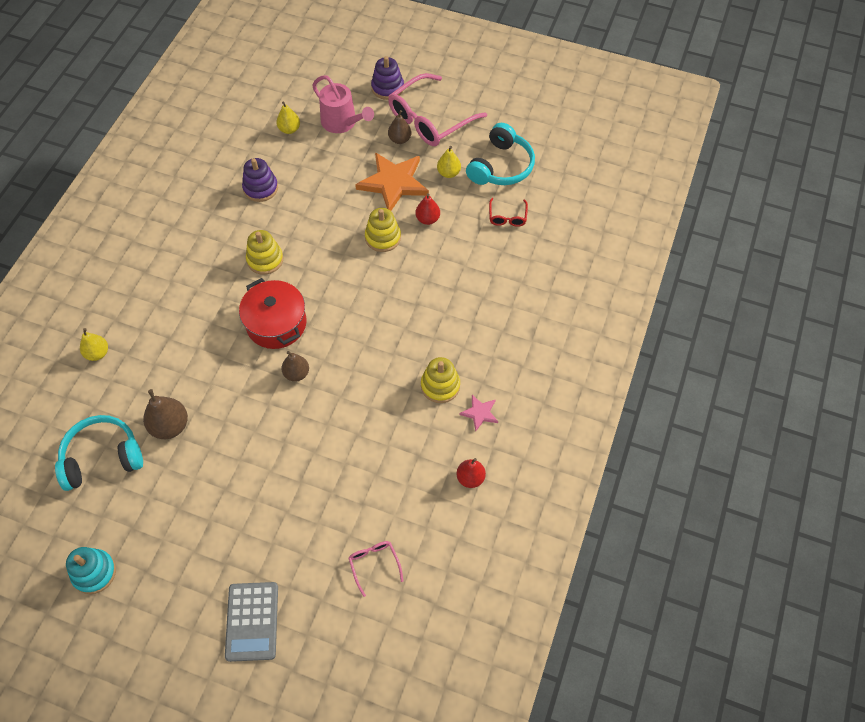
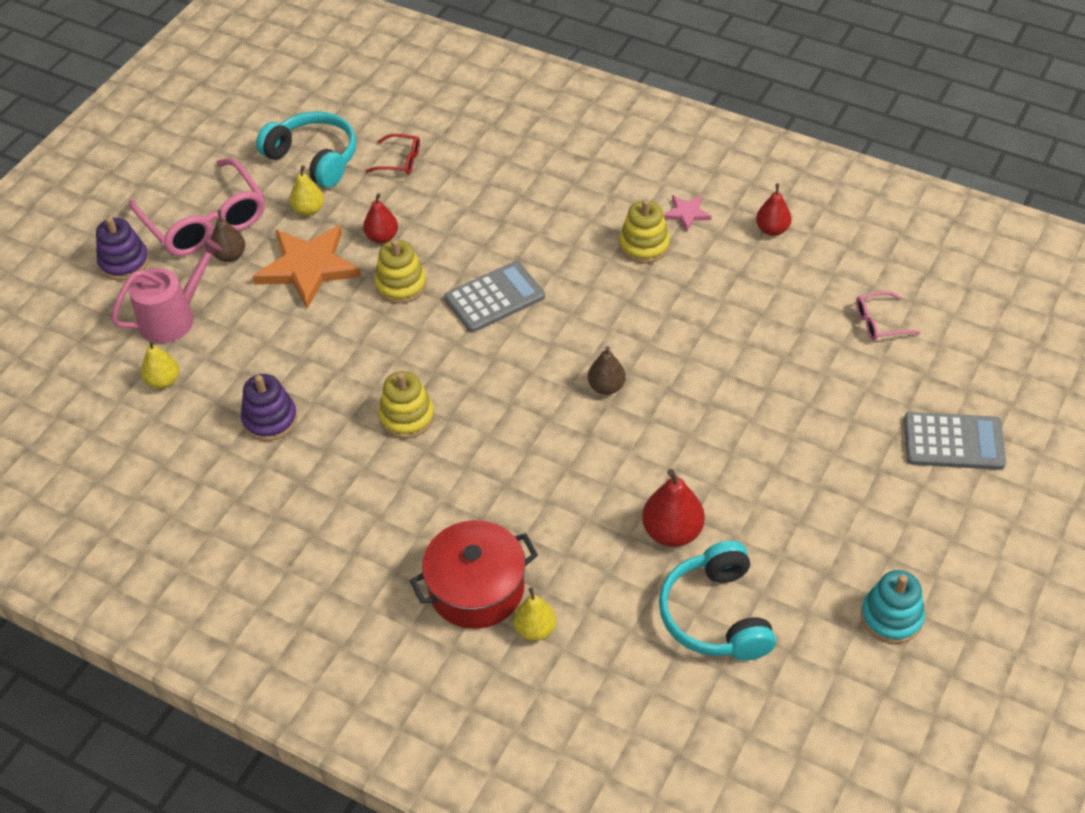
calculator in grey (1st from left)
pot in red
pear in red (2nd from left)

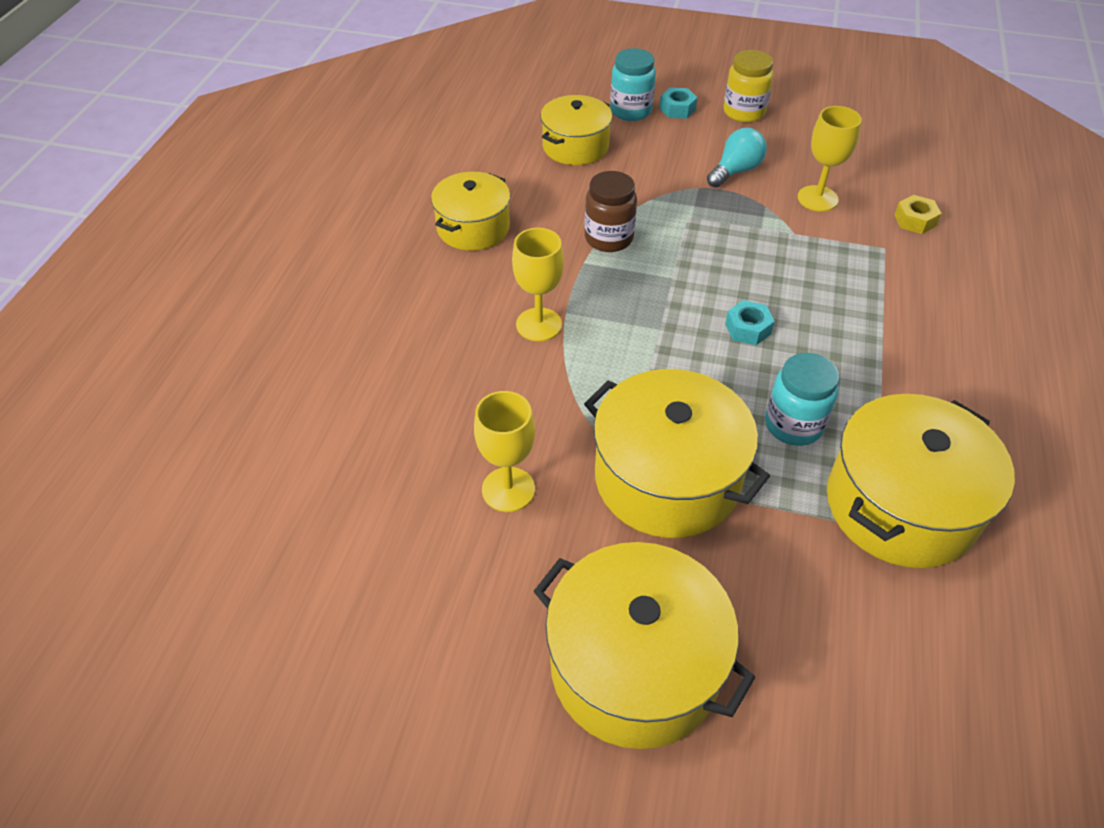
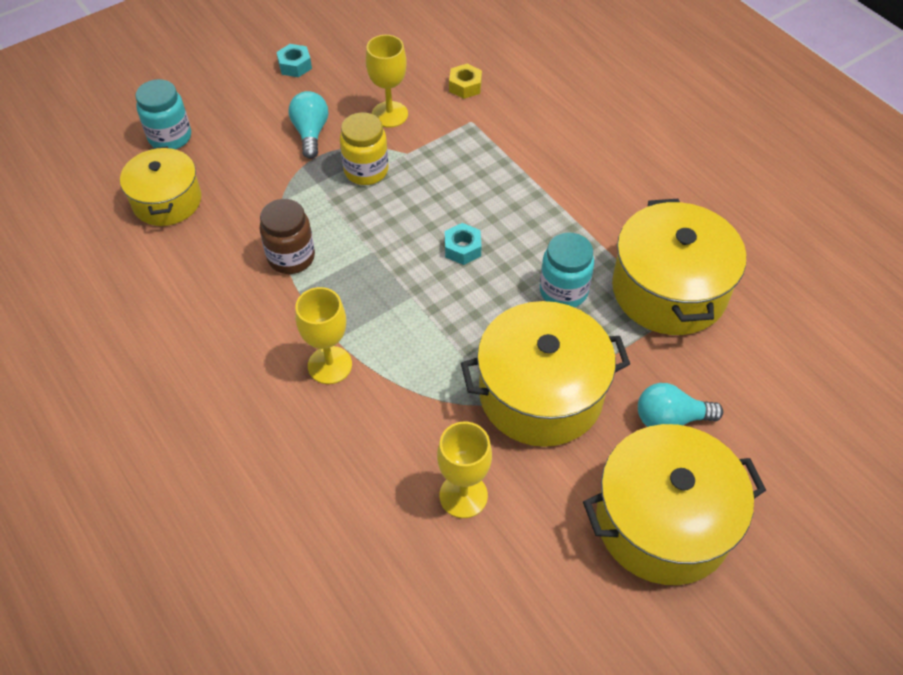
pot in yellow (1st from left in the first image)
light bulb in turquoise (2nd from left)
nut in turquoise (1st from left)
jar in yellow

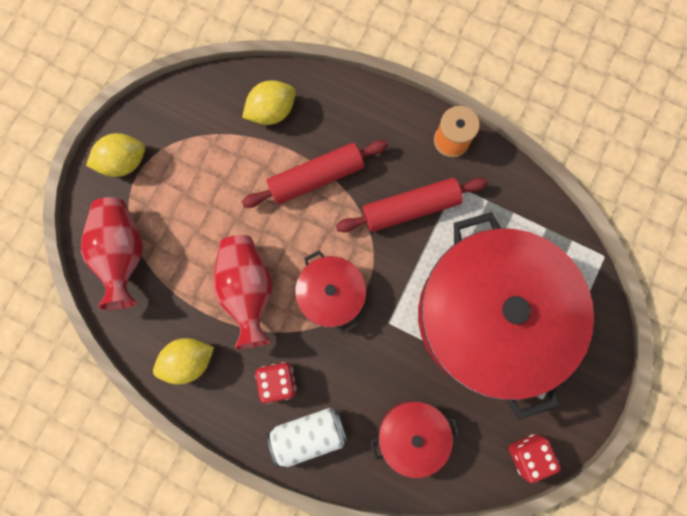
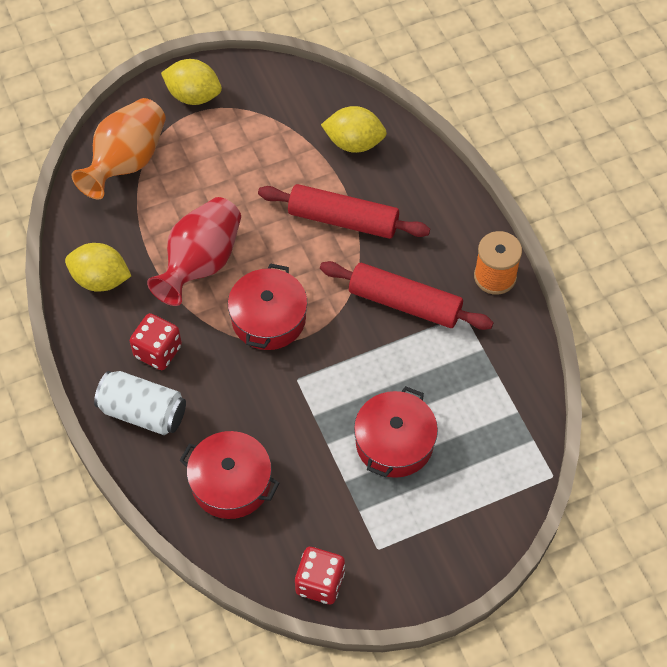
vase in orange
pot in red (3rd from left)

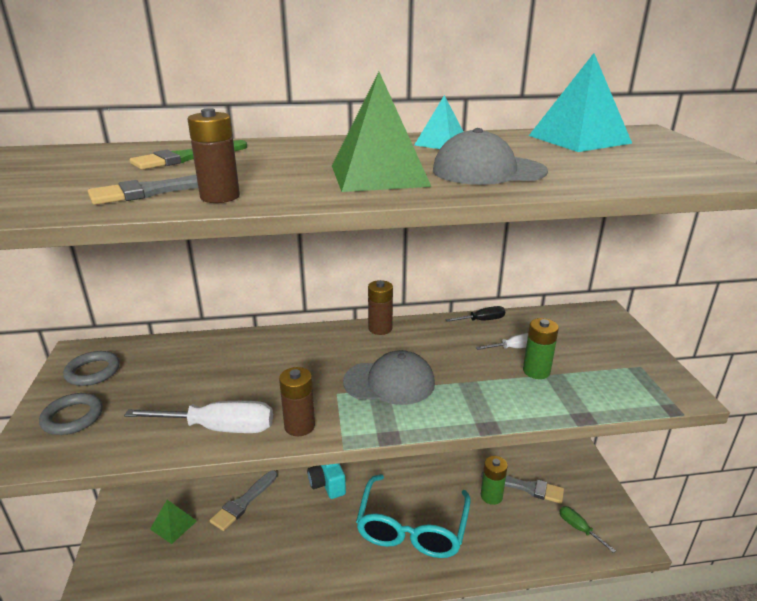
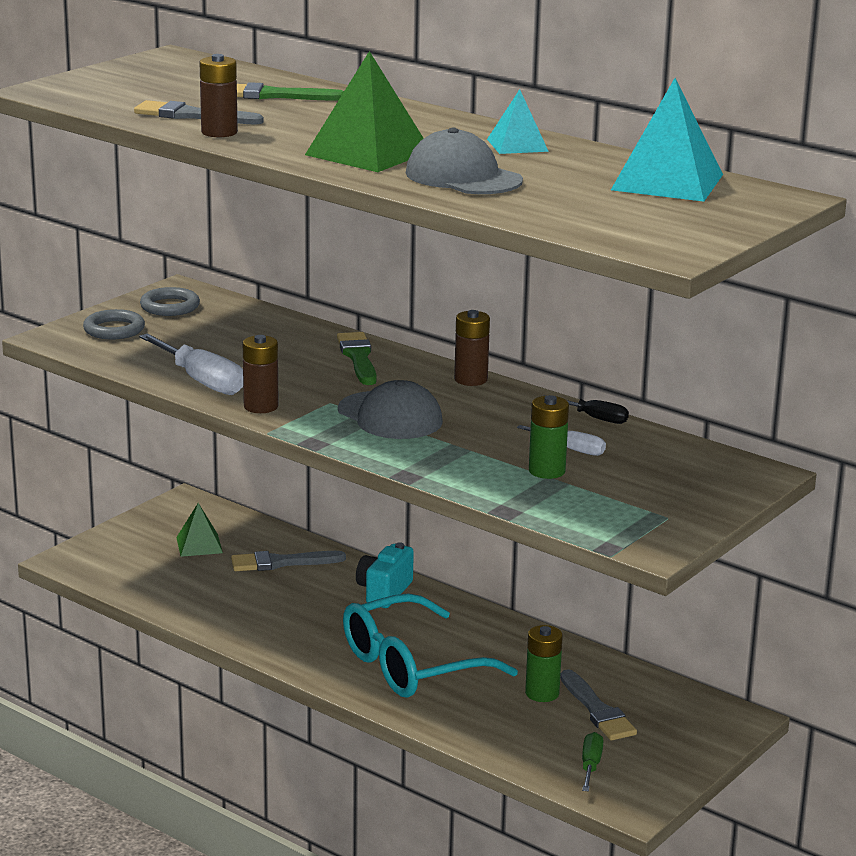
brush in green (2nd from left)

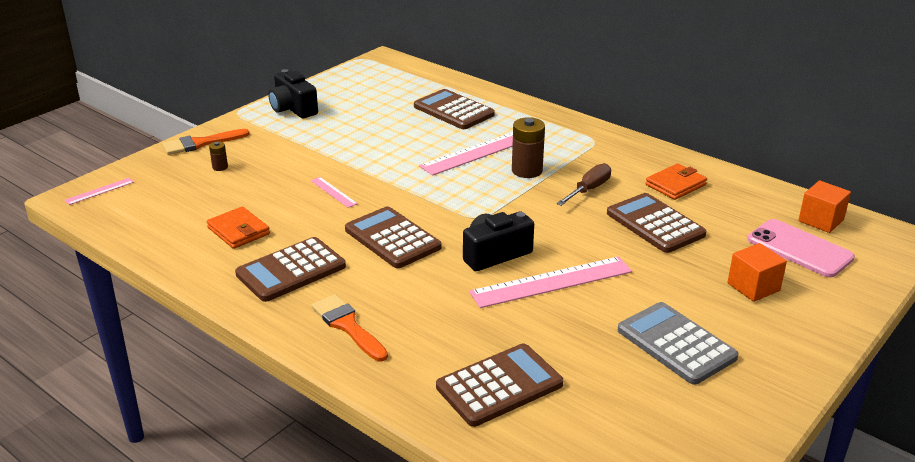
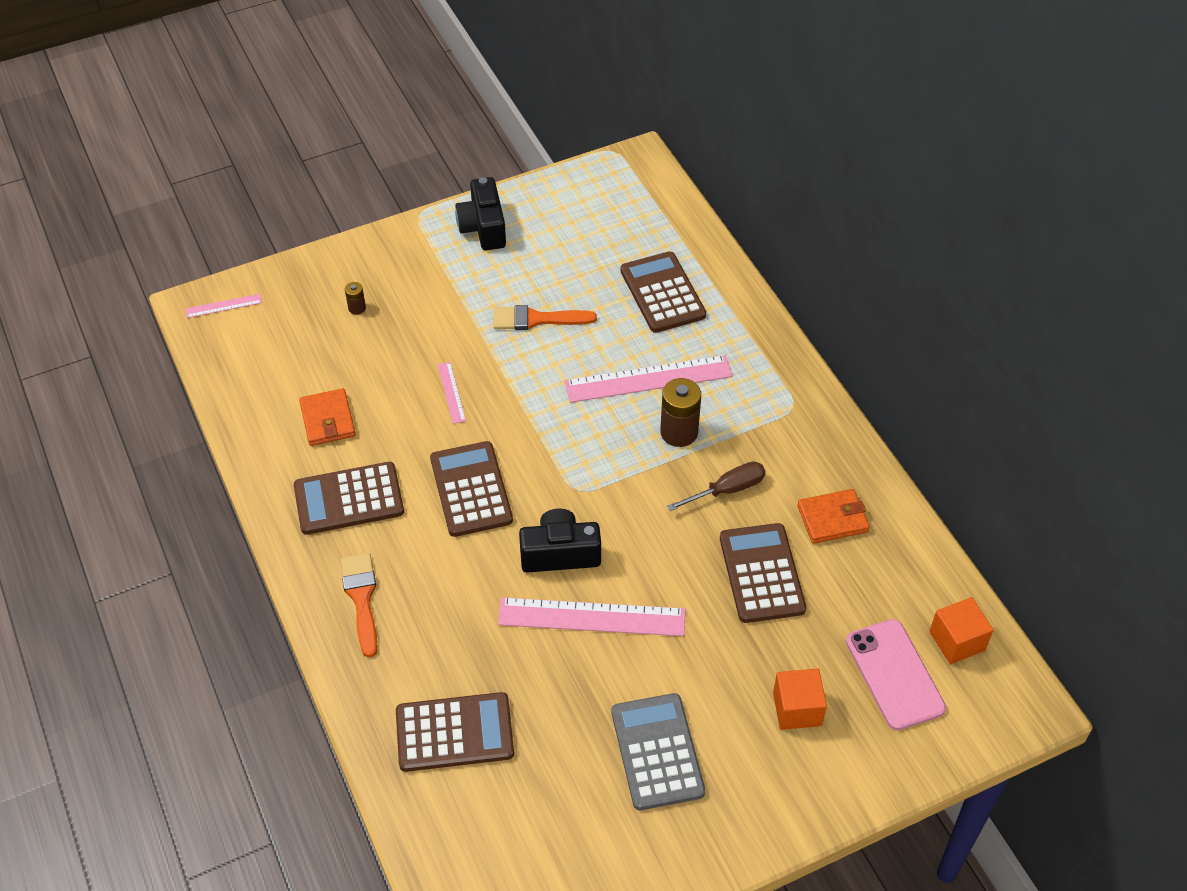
brush in orange (2nd from left)

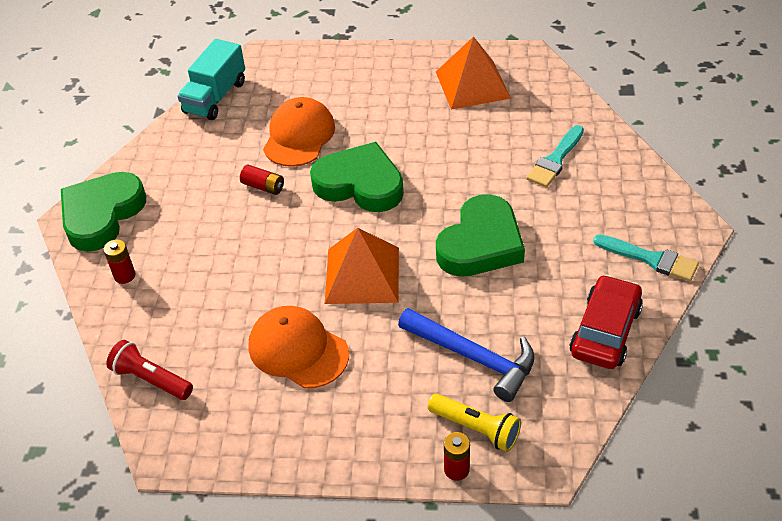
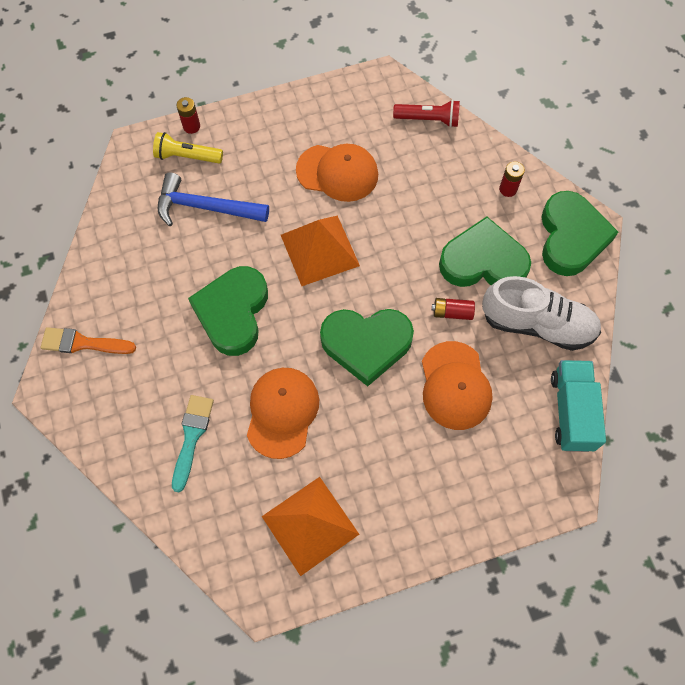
car in red
cap in orange (1st from left)
heart in green (3rd from left)
shoe in white
brush in orange

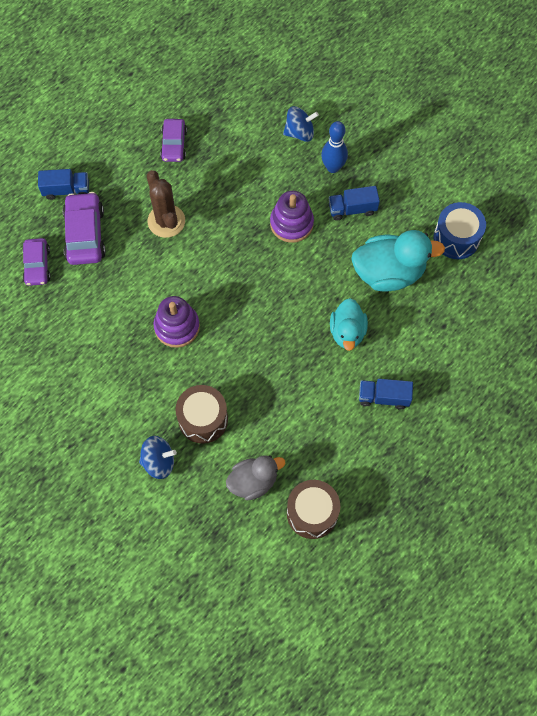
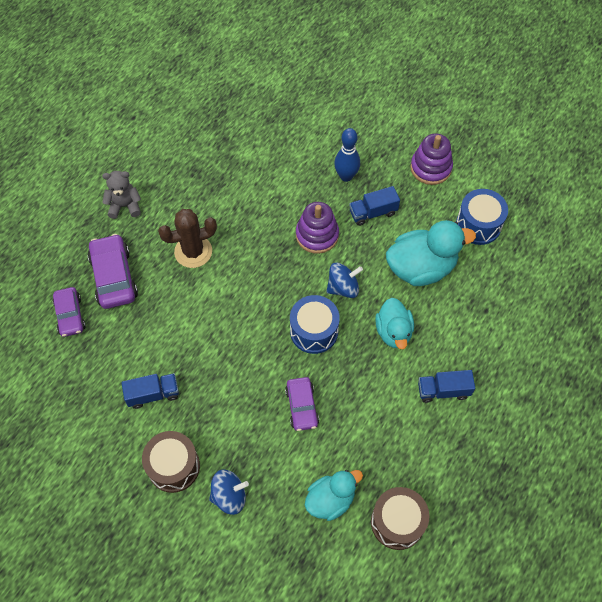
teddy bear in grey
drum in blue (1st from left)
truck in blue (1st from left)
stacking toy in purple (2nd from left)
car in purple (3rd from left)
drum in brown (1st from left)
spinning top in blue (2nd from left)
duck in turquoise (1st from left)
cactus in brown

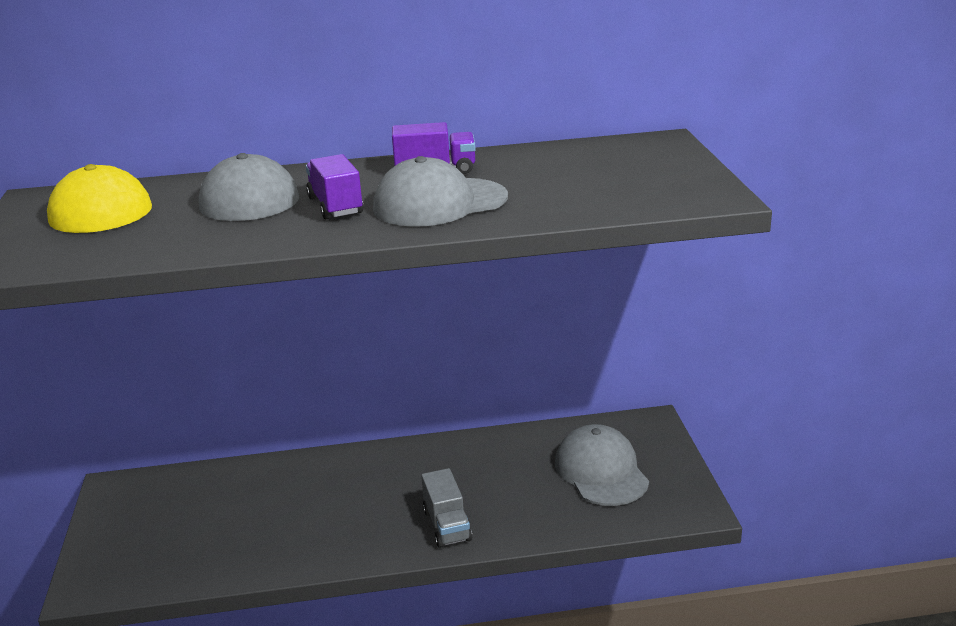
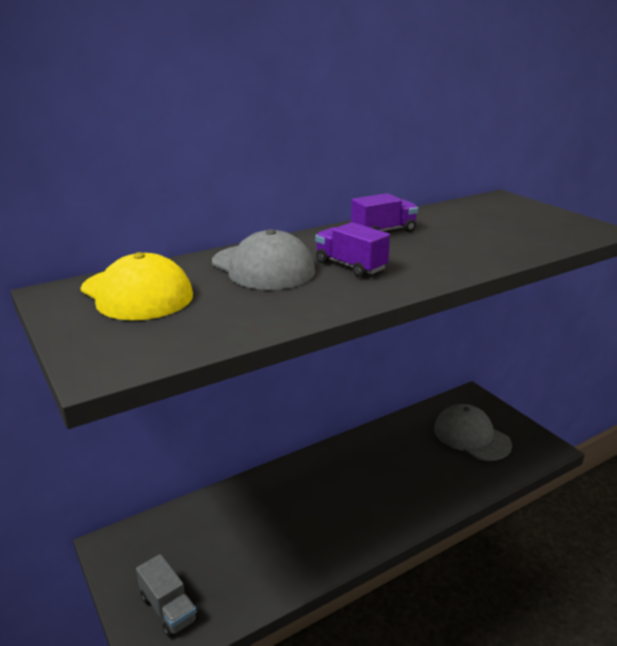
cap in grey (2nd from left in the first image)
truck in grey

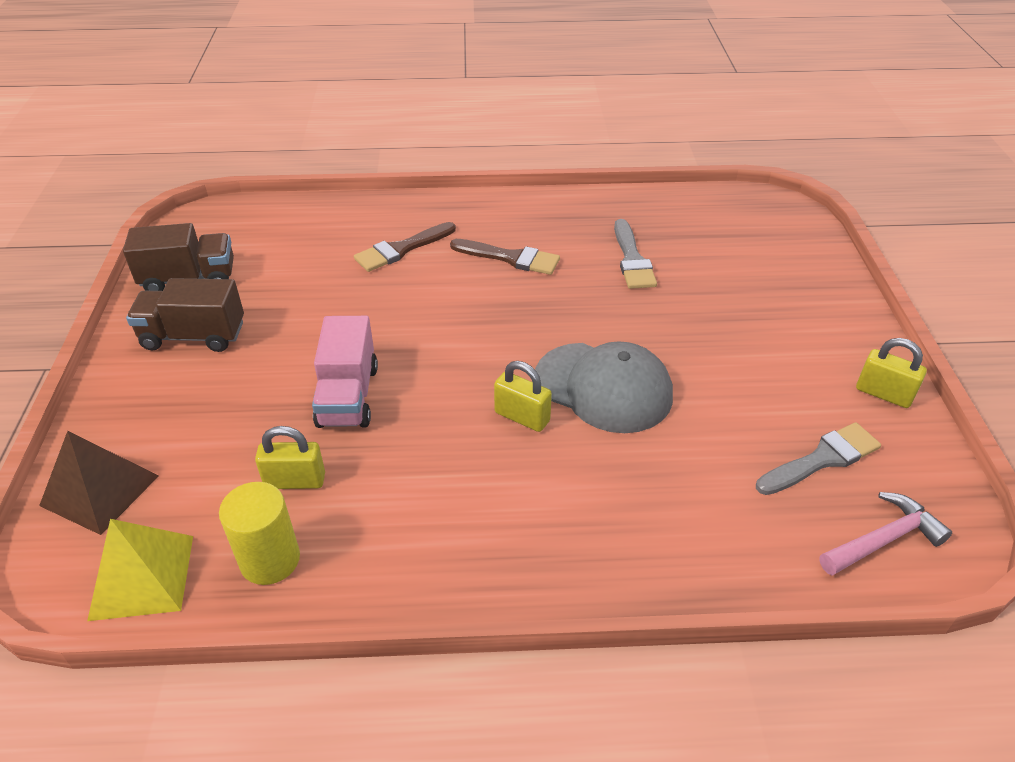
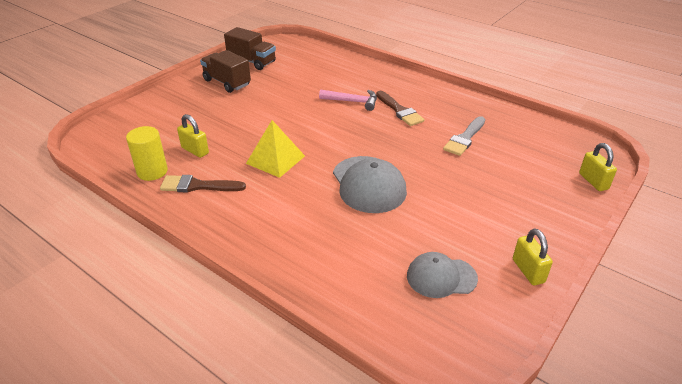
pyramid in brown
truck in pink
pyramid in yellow
brush in brown (1st from left)
padlock in yellow (3rd from left)
hammer in pink
cap in grey (2nd from left)

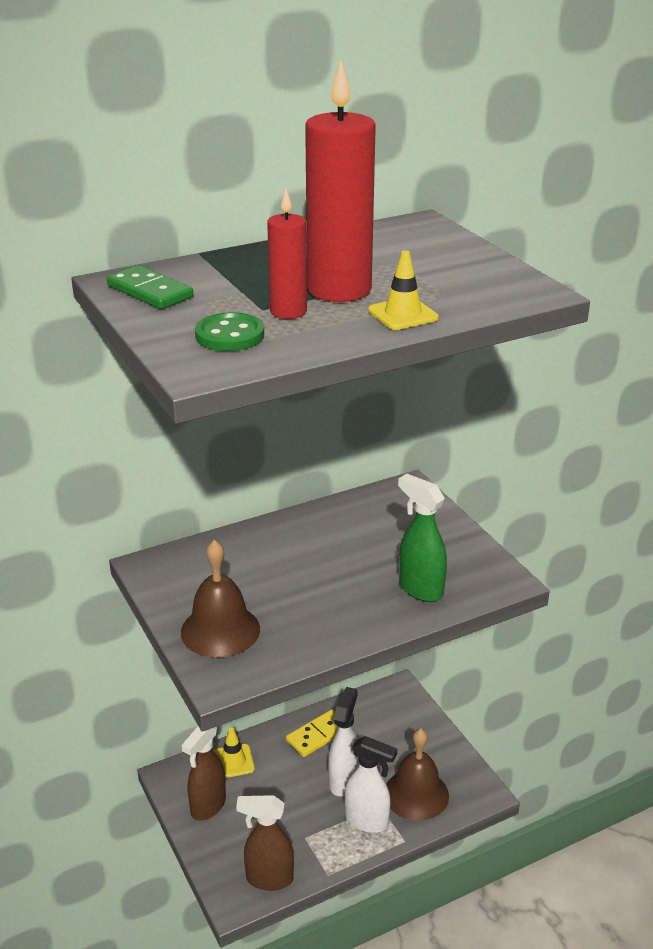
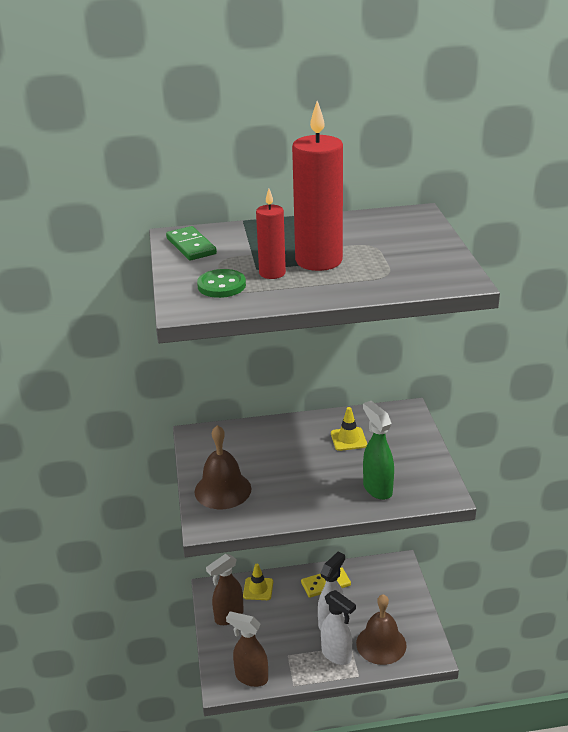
traffic cone in yellow (2nd from left)

